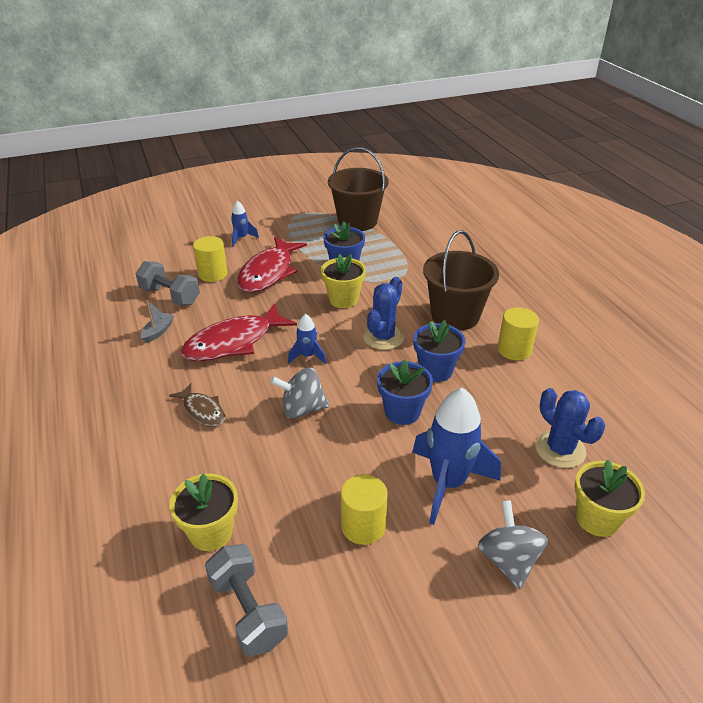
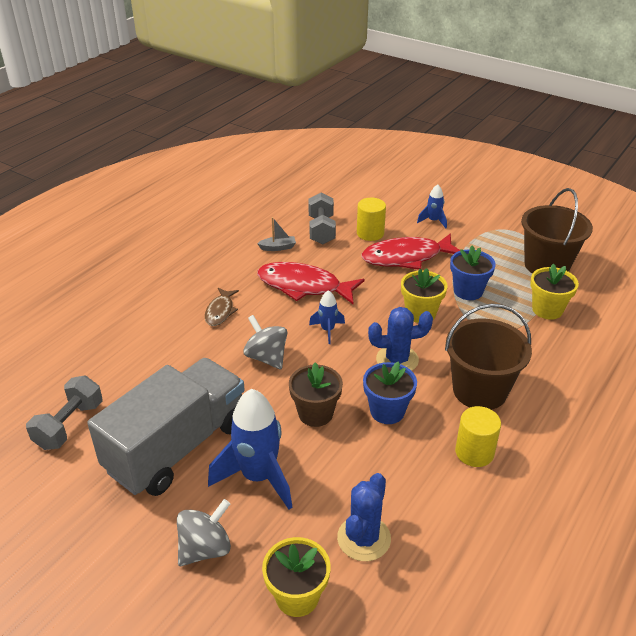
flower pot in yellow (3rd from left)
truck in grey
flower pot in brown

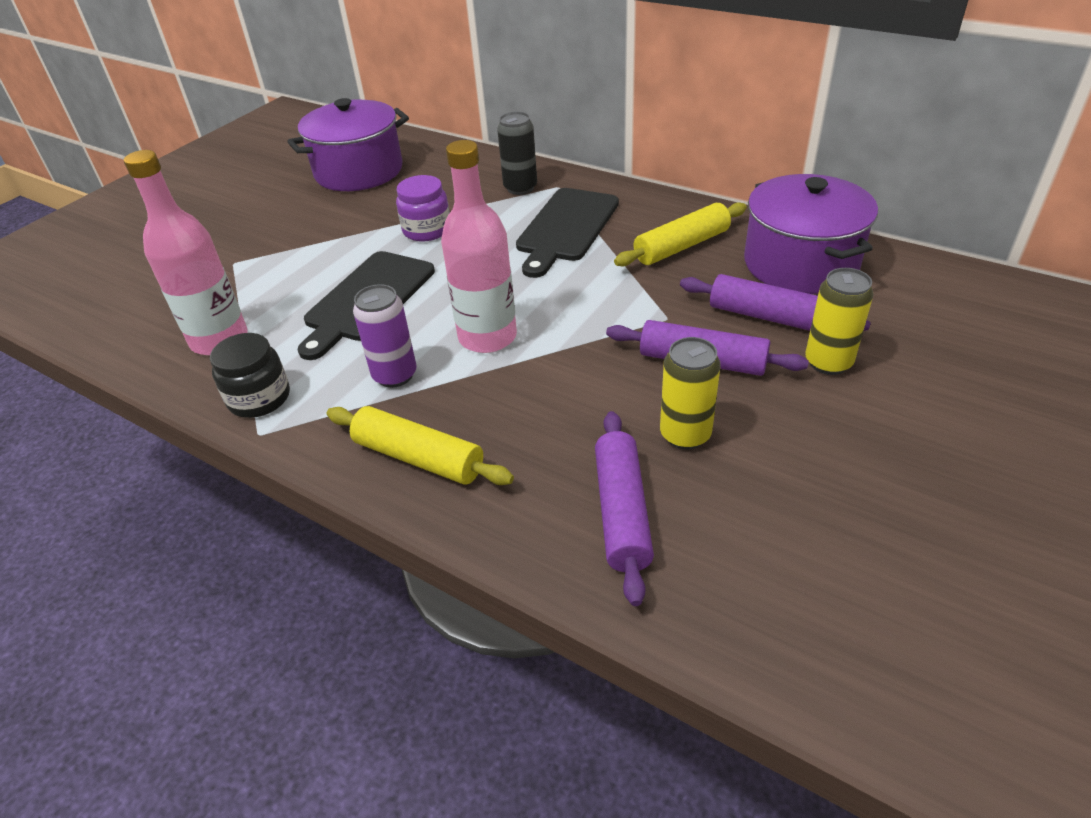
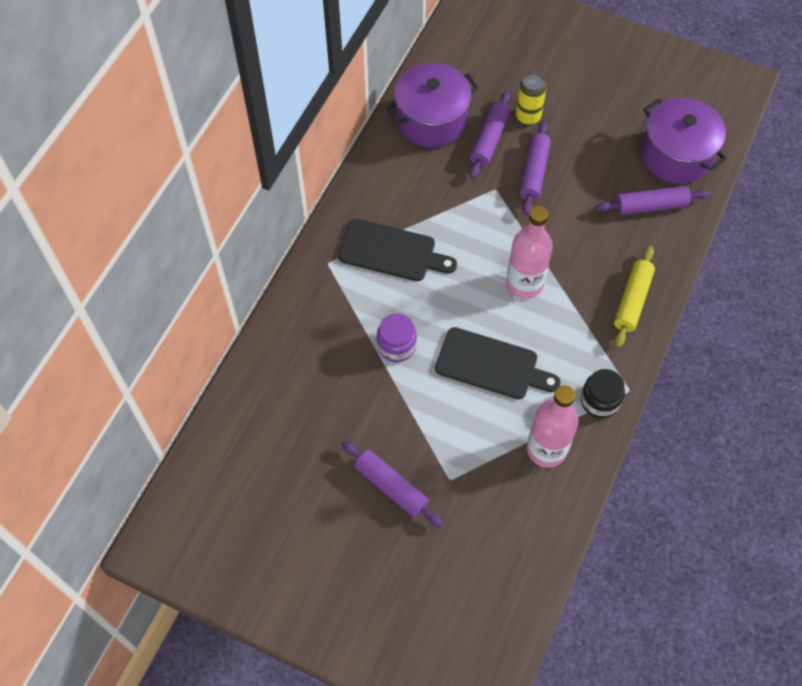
can in purple
can in black
rolling pin in yellow (2nd from left in the first image)
can in yellow (1st from left in the first image)
rolling pin in purple (1st from left)
pot in purple (2nd from left)

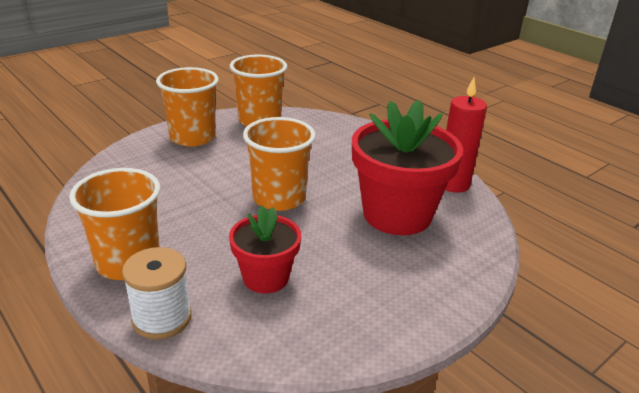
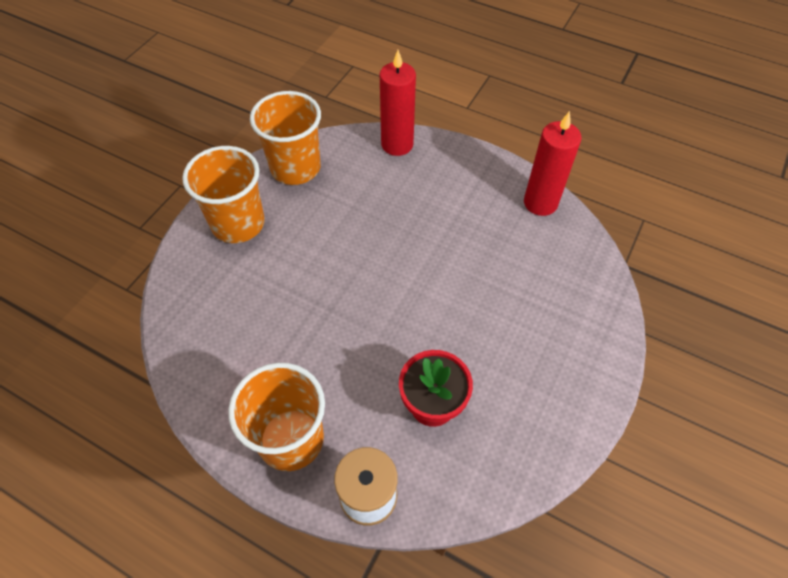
cup in orange (4th from left in the first image)
flower pot in red (2nd from left in the first image)
candle in red (1st from left)

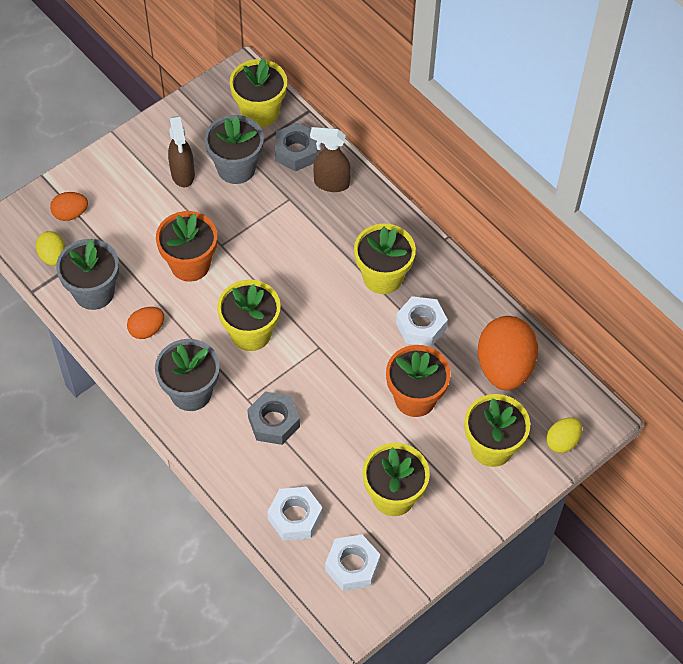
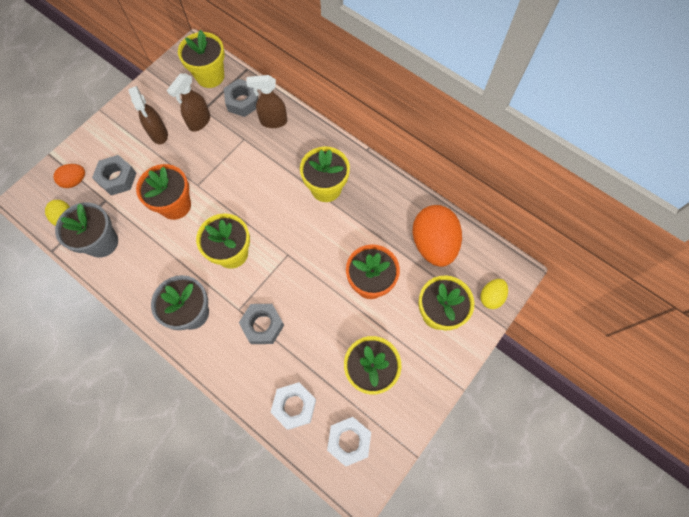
egg in orange (2nd from left in the first image)
nut in white (3rd from left in the first image)
nut in grey (1st from left)
spray bottle in brown (2nd from left)

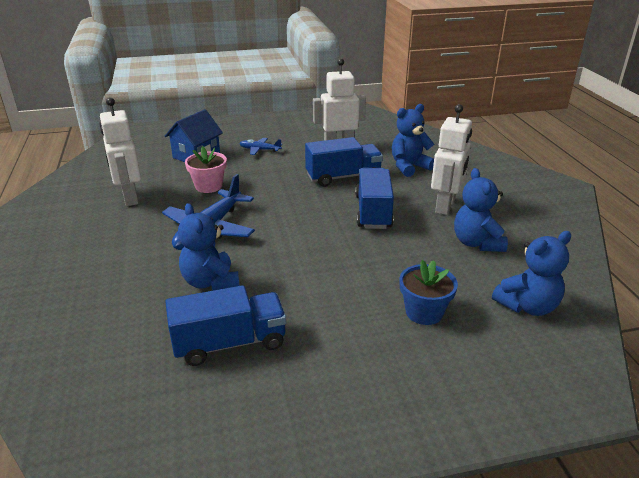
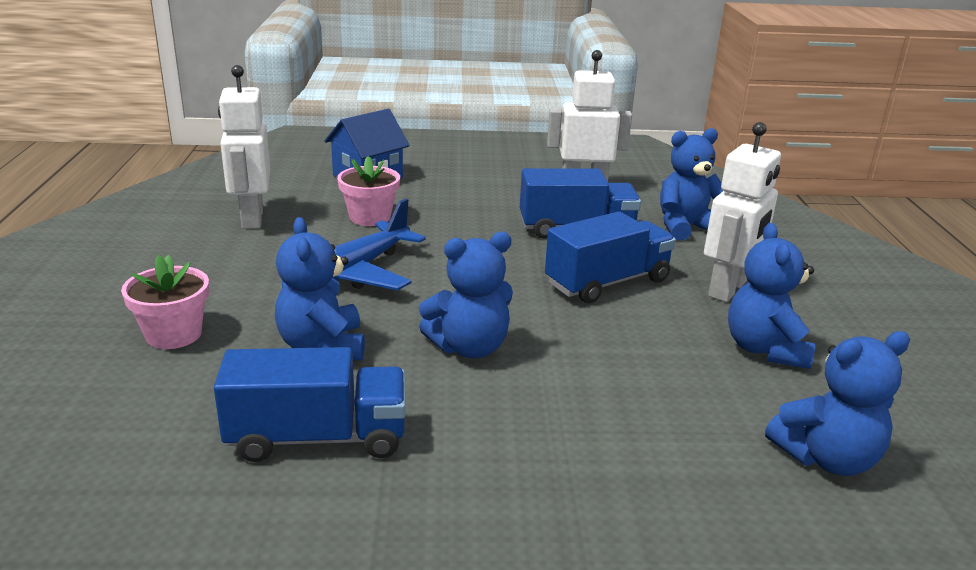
plane in blue (2nd from left in the first image)
flower pot in blue
flower pot in pink (1st from left)
teddy bear in blue (2nd from left)
truck in blue (3rd from left)

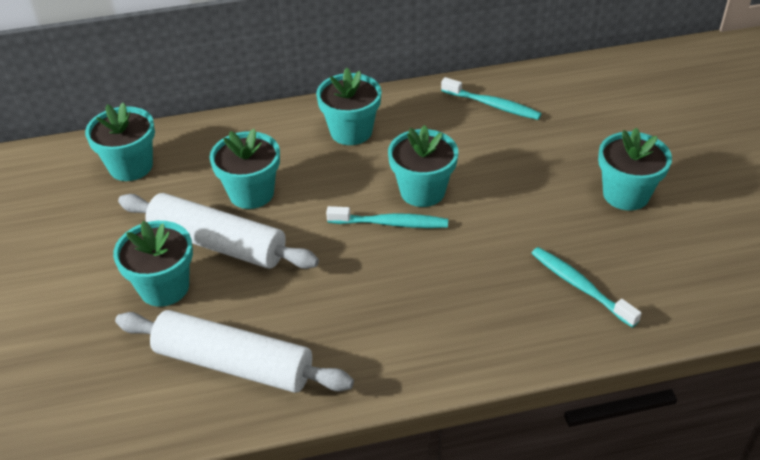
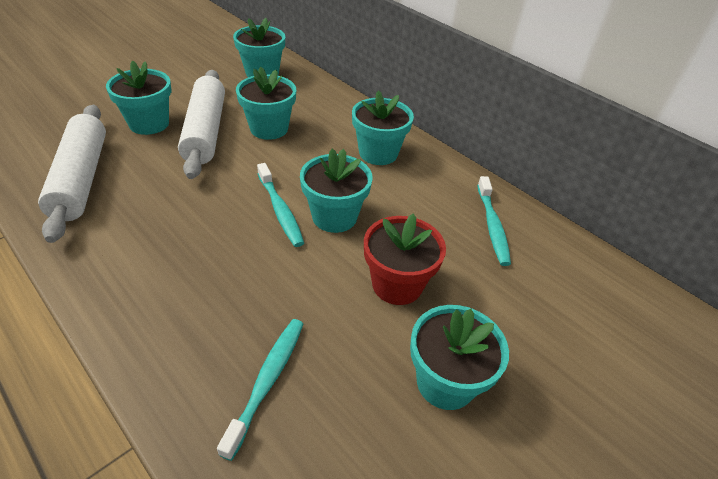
flower pot in red

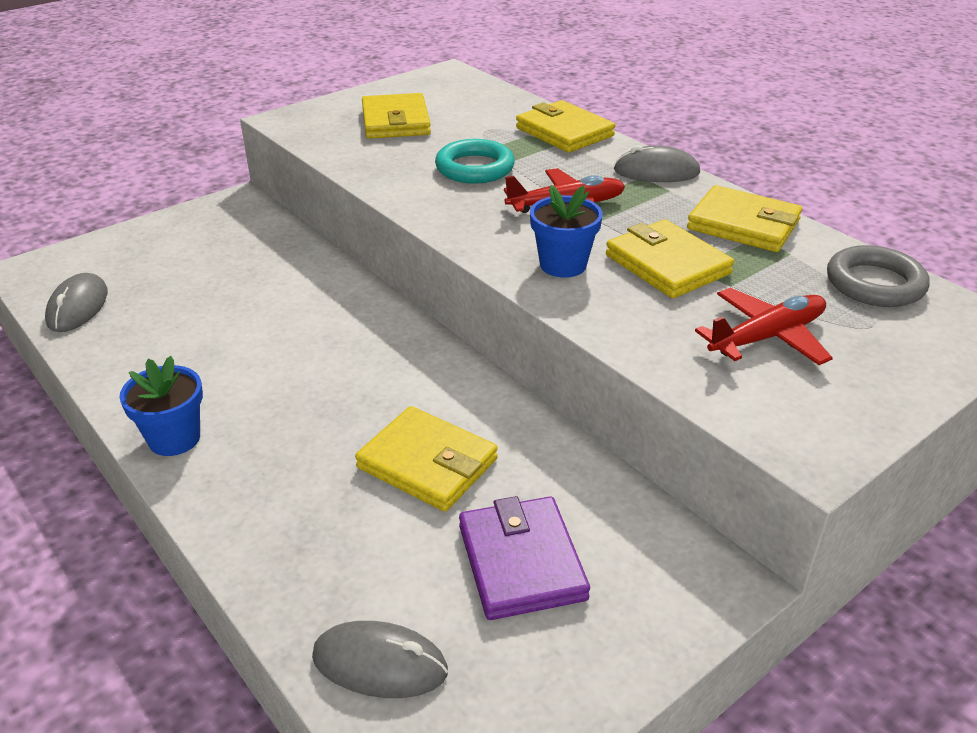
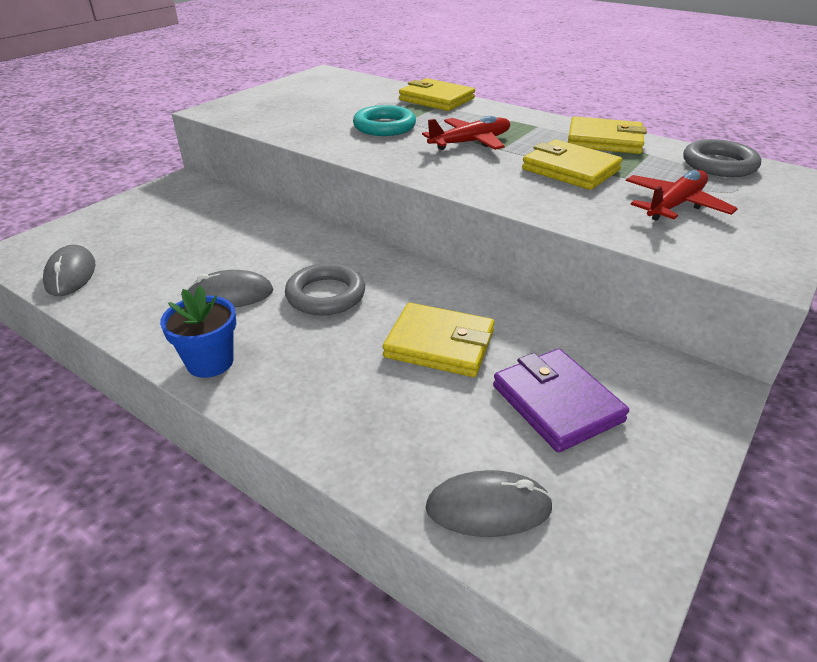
wallet in yellow (1st from left in the first image)
flower pot in blue (2nd from left in the first image)
ring in grey (1st from left)
mouse in grey (2nd from left)

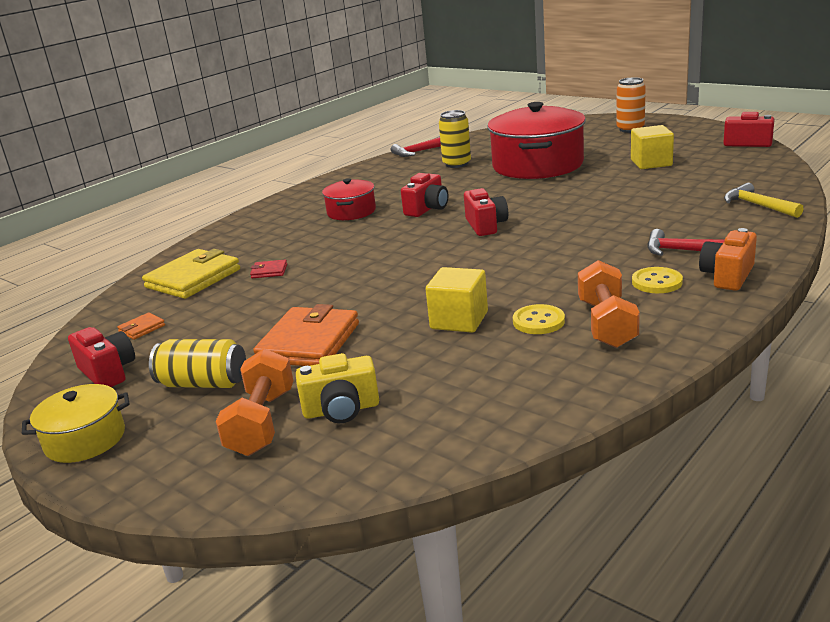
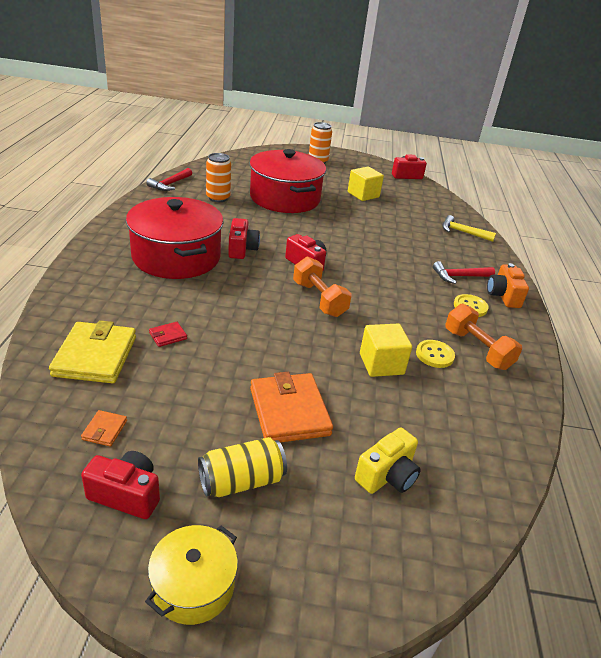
dumbbell in orange (1st from left)
can in orange (1st from left)
pot in red (1st from left)

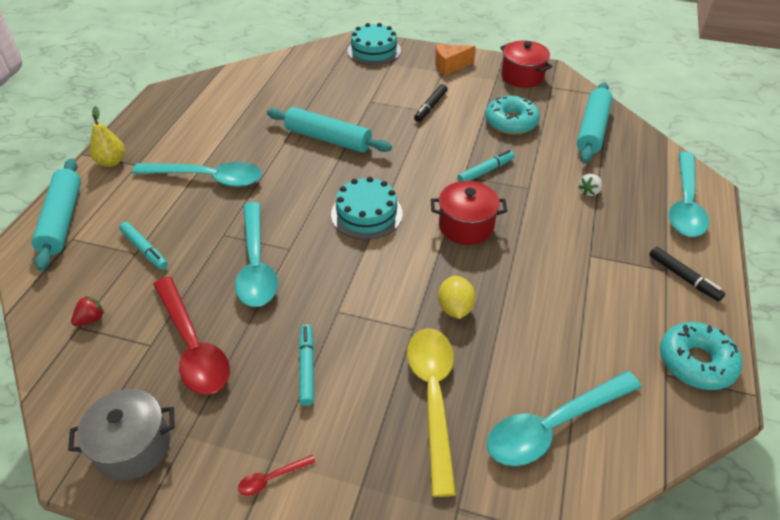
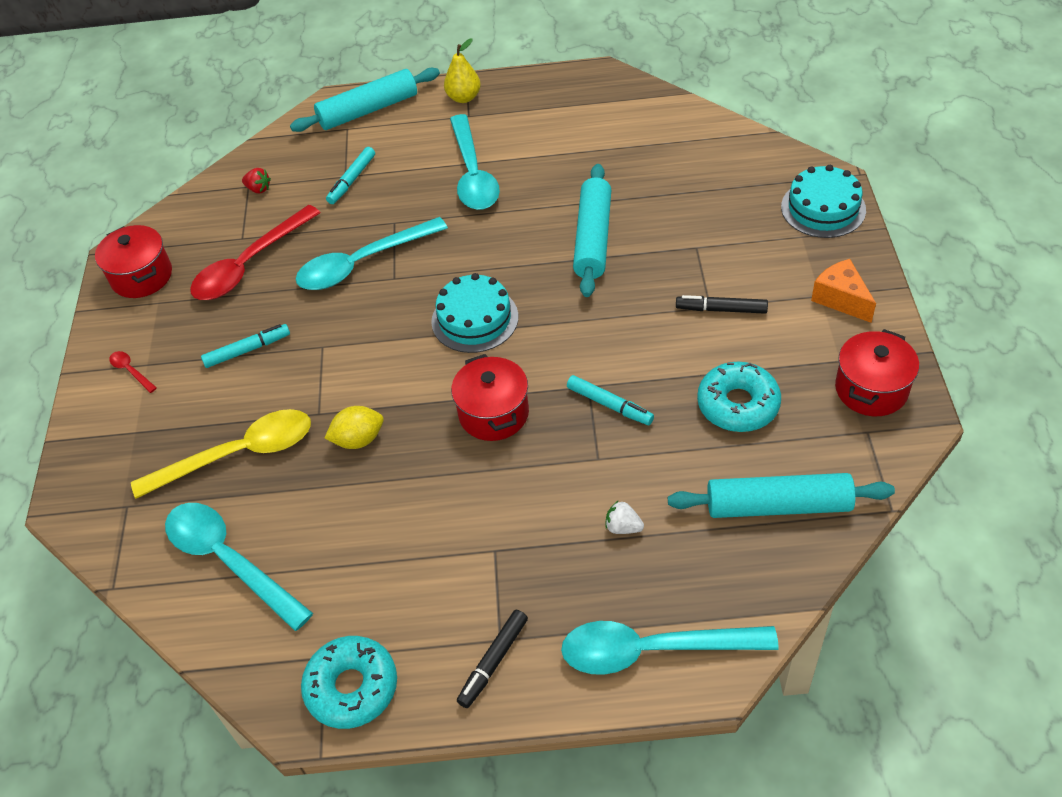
pot in red (1st from left)

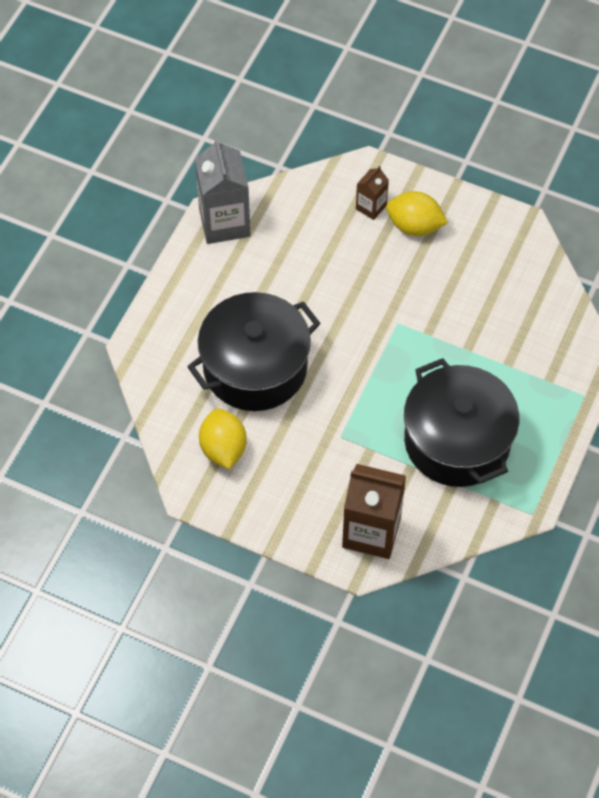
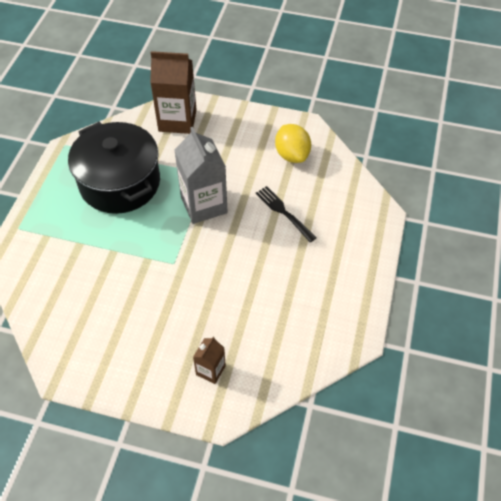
lemon in yellow (2nd from left in the first image)
carton in grey
fork in black

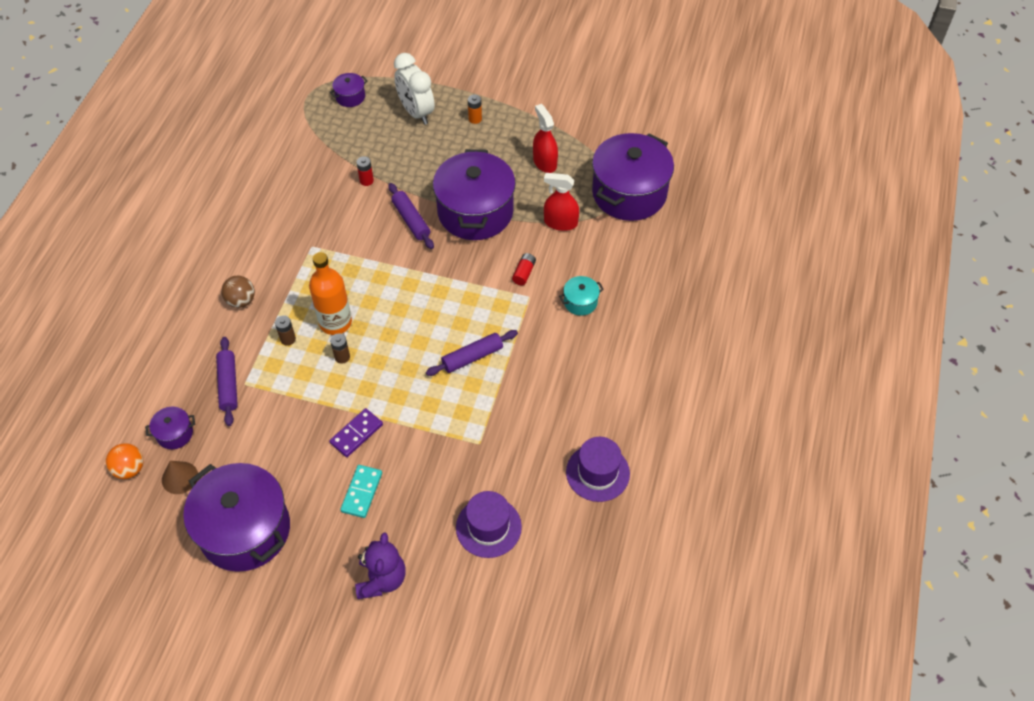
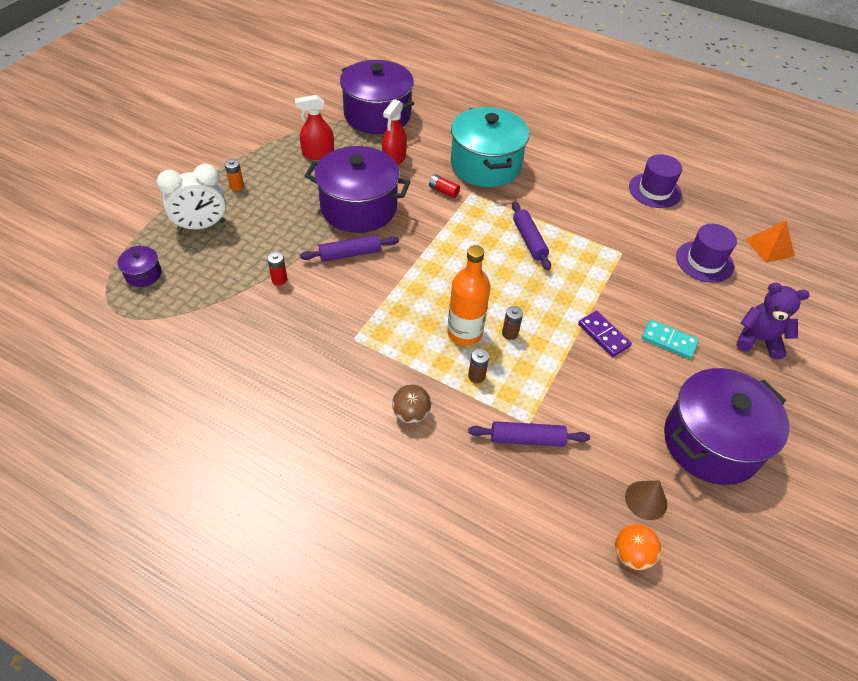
pot in purple (1st from left in the first image)
pyramid in orange
pot in turquoise

